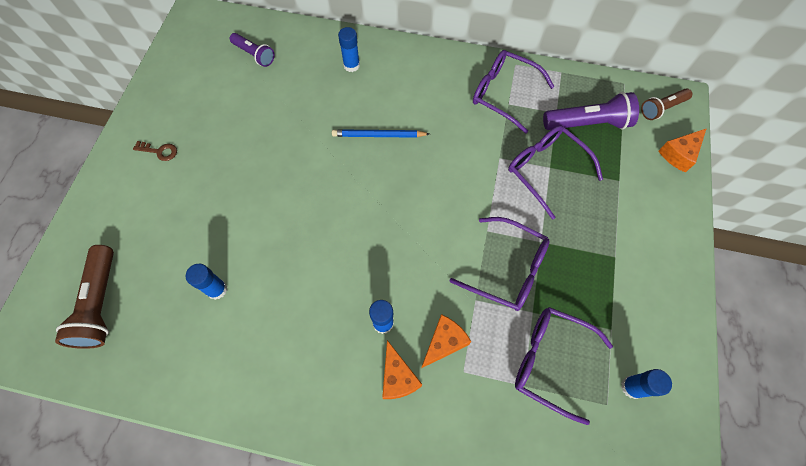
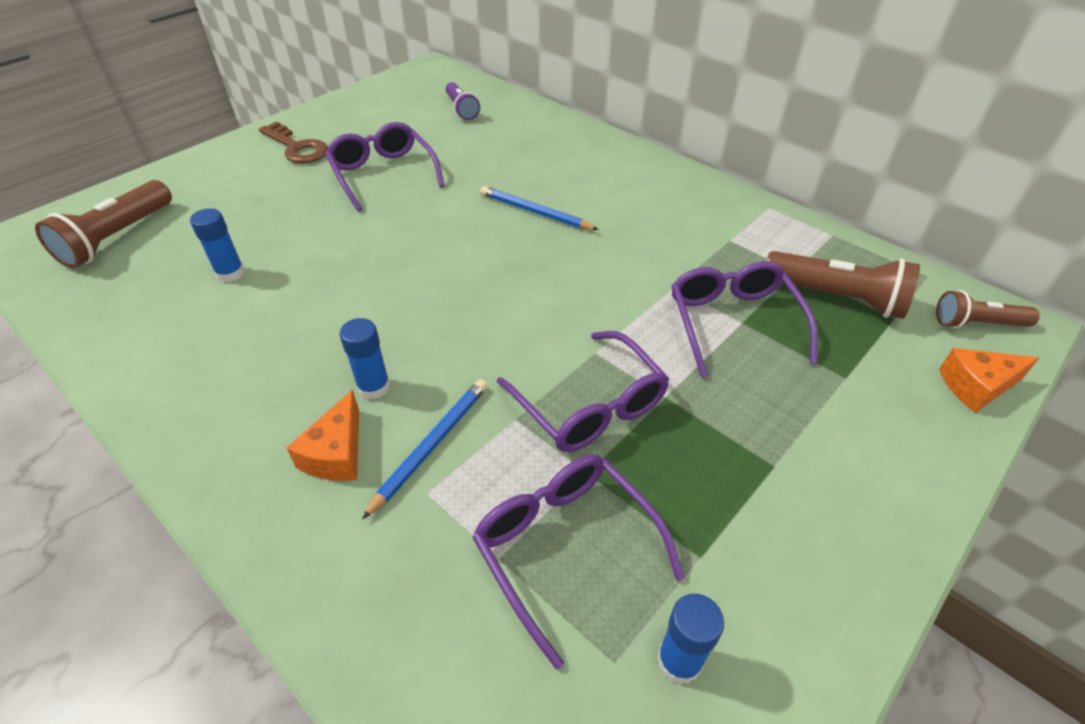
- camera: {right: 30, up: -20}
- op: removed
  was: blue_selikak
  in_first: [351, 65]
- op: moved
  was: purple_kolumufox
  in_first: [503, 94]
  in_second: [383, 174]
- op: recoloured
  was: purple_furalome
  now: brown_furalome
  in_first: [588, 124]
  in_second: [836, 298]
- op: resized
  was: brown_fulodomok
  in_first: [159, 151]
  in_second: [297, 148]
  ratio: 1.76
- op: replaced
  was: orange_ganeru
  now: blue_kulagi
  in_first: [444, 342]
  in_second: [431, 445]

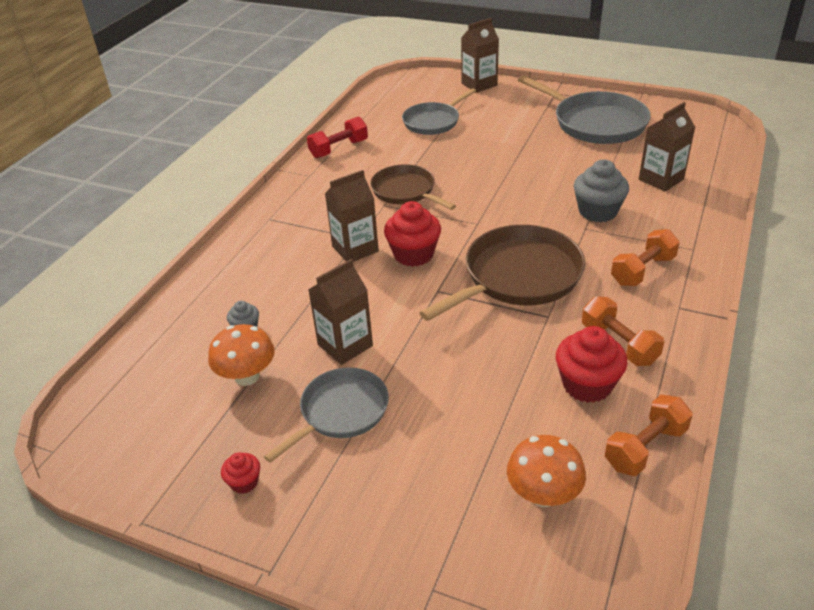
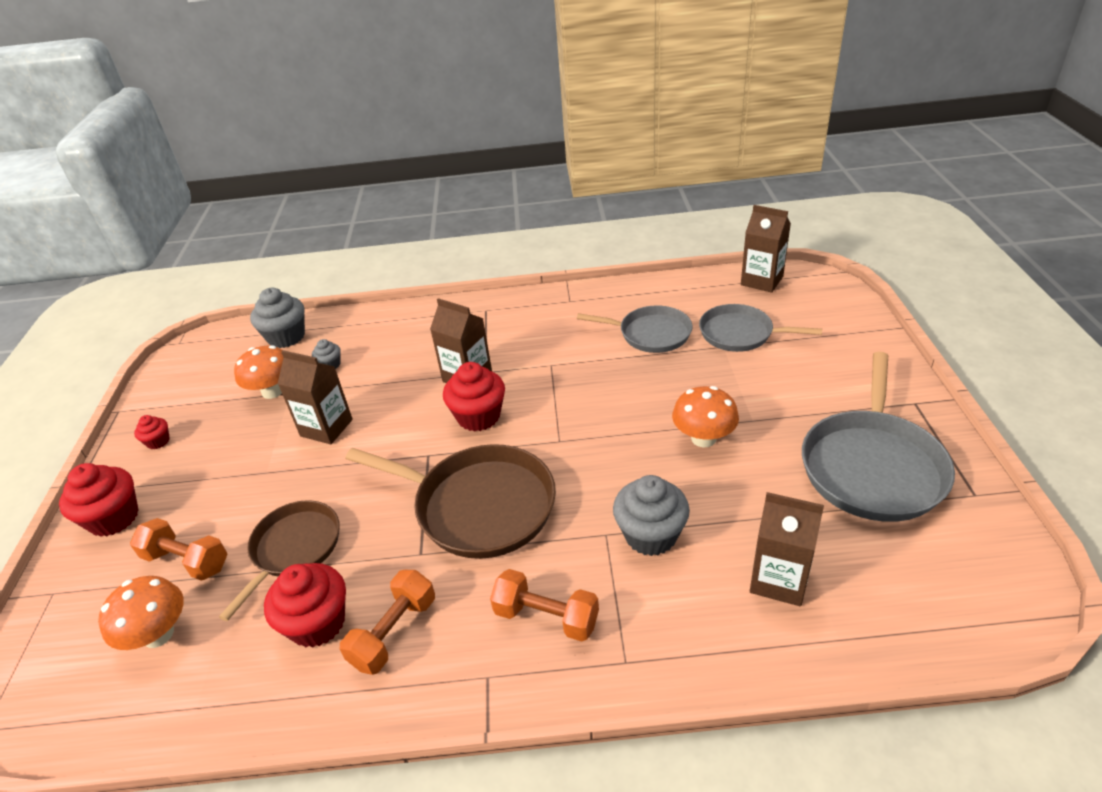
- camera: {right: 65, up: 0}
- op: moved
  was: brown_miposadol
  in_first: [479, 84]
  in_second: [761, 281]
- op: removed
  was: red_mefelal
  in_first: [339, 149]
- op: moved
  was: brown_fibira
  in_first: [405, 191]
  in_second: [294, 548]
- op: moved
  was: grey_fibira
  in_first: [341, 412]
  in_second: [651, 334]
- op: moved
  was: orange_mefelal
  in_first: [645, 447]
  in_second: [187, 561]
- op: added
  now: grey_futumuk
  in_second: [286, 337]
- op: added
  now: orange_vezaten
  in_second: [703, 438]
- op: added
  now: red_futumuk
  in_second: [114, 518]

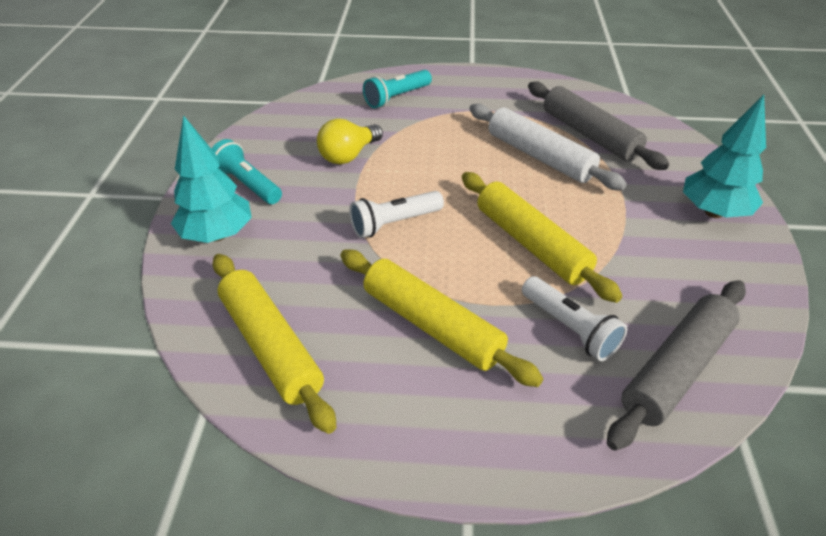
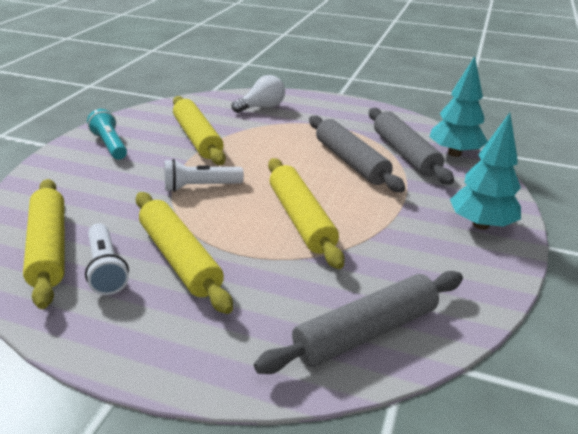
- camera: {right: 15, up: -10}
- op: replaced
  was: turquoise_furalome
  now: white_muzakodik
  in_first: [397, 97]
  in_second: [262, 107]
- op: recoloured
  was: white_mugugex
  now: grey_mugugex
  in_first: [539, 157]
  in_second: [350, 162]
- op: moved
  was: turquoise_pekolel
  in_first: [217, 235]
  in_second: [454, 153]
- op: replaced
  was: yellow_muzakodik
  now: yellow_mugugex
  in_first: [348, 155]
  in_second: [198, 138]
- op: moved
  was: white_furalome
  in_first: [570, 328]
  in_second: [106, 269]

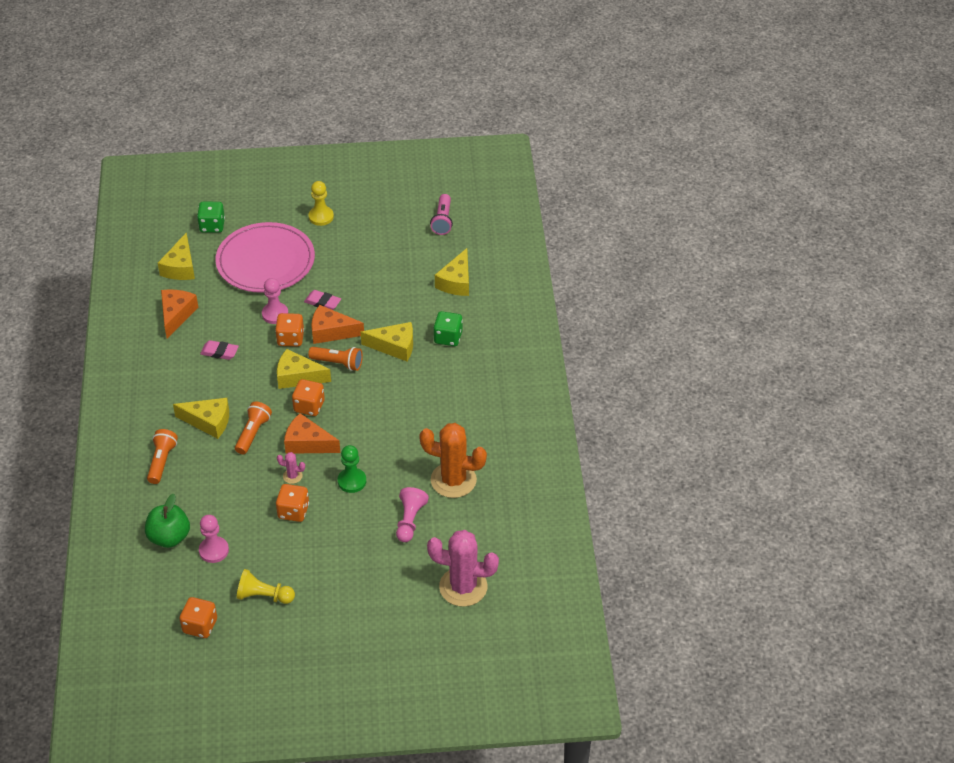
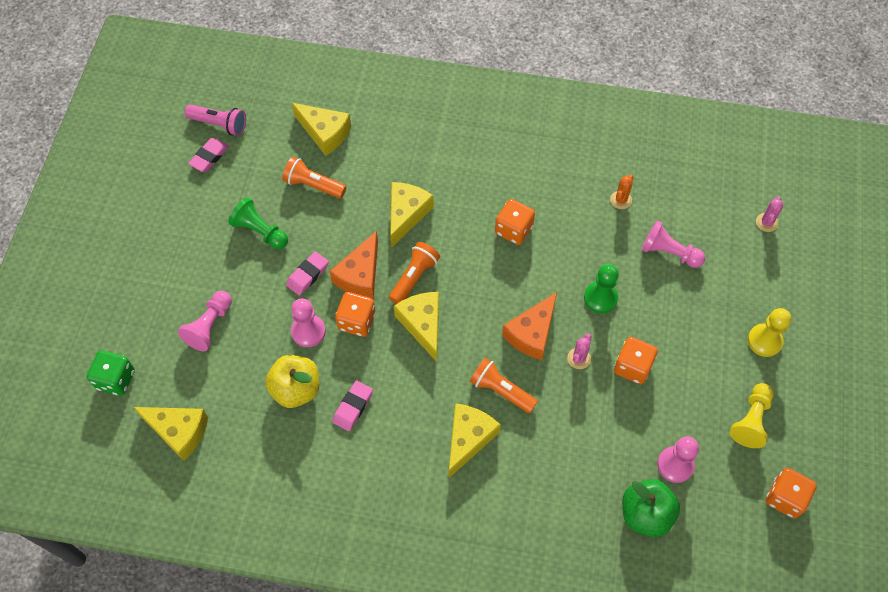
- camera: {right: -75, up: 15}
- op: moved
  was: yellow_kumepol
  in_first: [321, 217]
  in_second: [764, 341]
- op: replaced
  was: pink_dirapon
  now: pink_kumepol
  in_first: [265, 261]
  in_second: [209, 326]
- op: removed
  was: orange_ganeru
  in_first: [176, 315]
- op: removed
  was: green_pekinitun
  in_first: [448, 337]
- op: turned
  was: yellow_ganeru
  in_first: [298, 377]
  in_second: [422, 325]
  clockwise: 135
- op: moved
  was: orange_pekinitun
  in_first: [309, 406]
  in_second: [513, 230]
- op: resized
  was: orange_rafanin
  in_first: [453, 480]
  in_second: [621, 200]
  ratio: 0.43
- op: moved
  was: orange_furalome
  in_first: [162, 461]
  in_second: [313, 185]
- op: resized
  was: pink_rafanin
  in_first: [463, 587]
  in_second: [766, 222]
  ratio: 0.43
- op: added
  now: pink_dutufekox
  in_second: [209, 157]
- op: added
  now: green_kumepol
  in_second: [260, 231]
- op: added
  now: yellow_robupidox
  in_second: [296, 389]

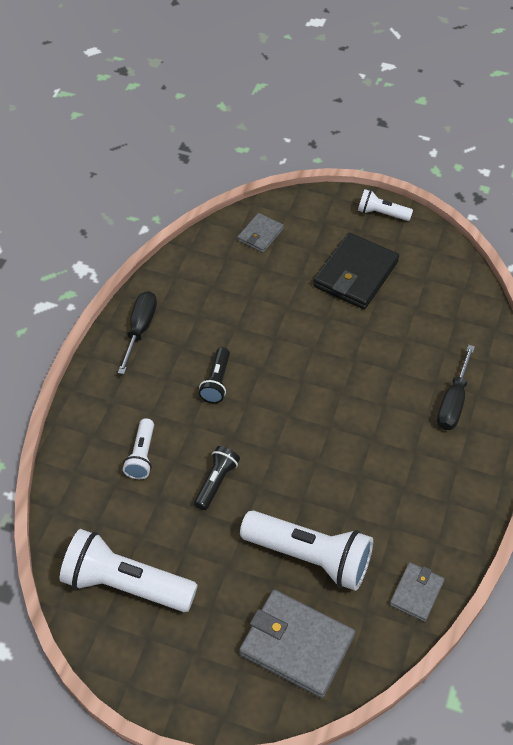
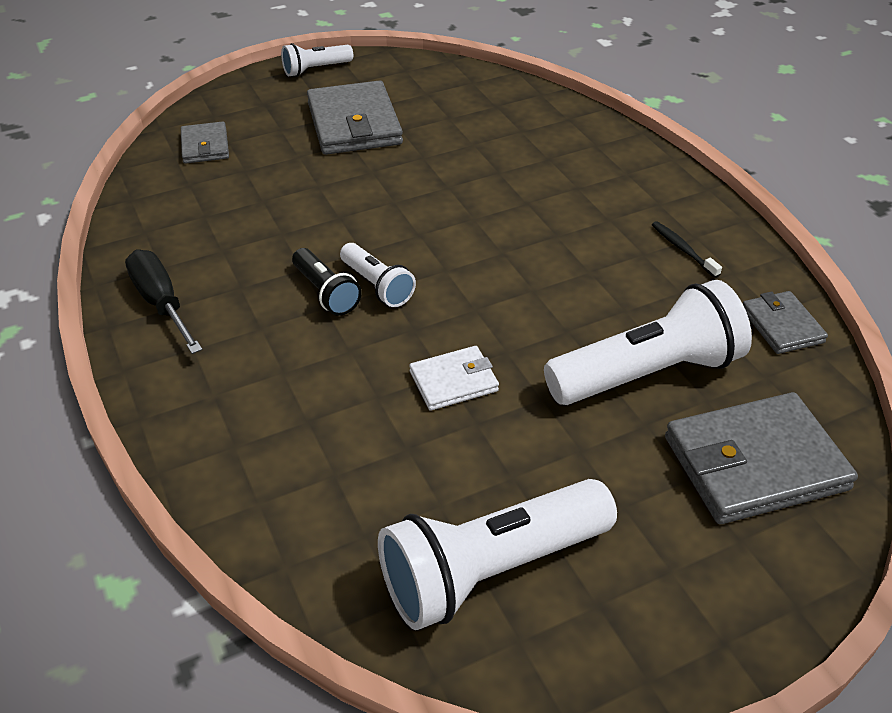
- camera: {right: -45, up: -10}
- op: recoloured
  was: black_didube
  now: grey_didube
  in_first: [355, 274]
  in_second: [354, 124]
- op: removed
  was: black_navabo
  in_first: [453, 401]
- op: moved
  was: white_furalome
  in_first: [142, 455]
  in_second: [377, 285]
- op: replaced
  was: black_furalome
  now: white_didube
  in_first: [216, 482]
  in_second: [453, 381]
- op: added
  now: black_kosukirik
  in_second: [683, 249]

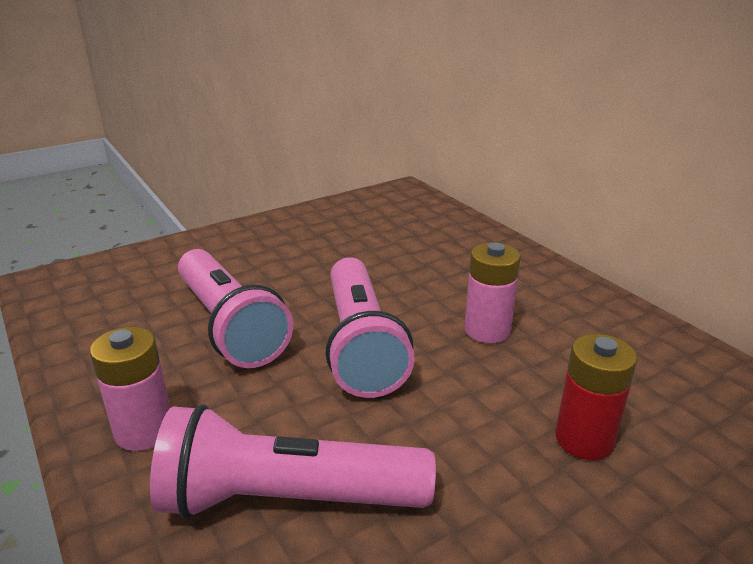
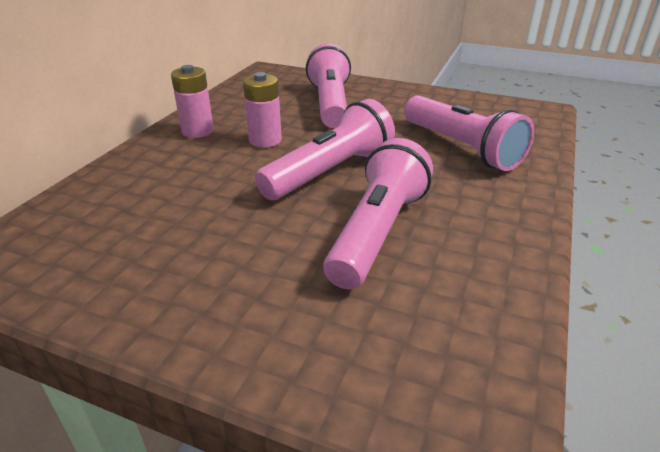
- camera: {right: -125, up: 5}
- op: moved
  was: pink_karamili
  in_first: [144, 431]
  in_second: [197, 131]
- op: replaced
  was: red_karamili
  now: pink_furalome
  in_first: [584, 439]
  in_second: [330, 104]

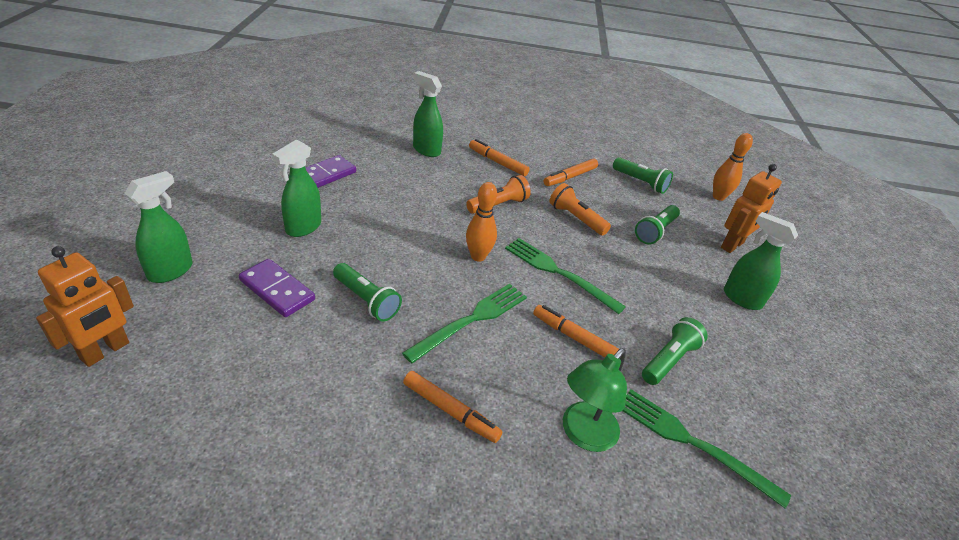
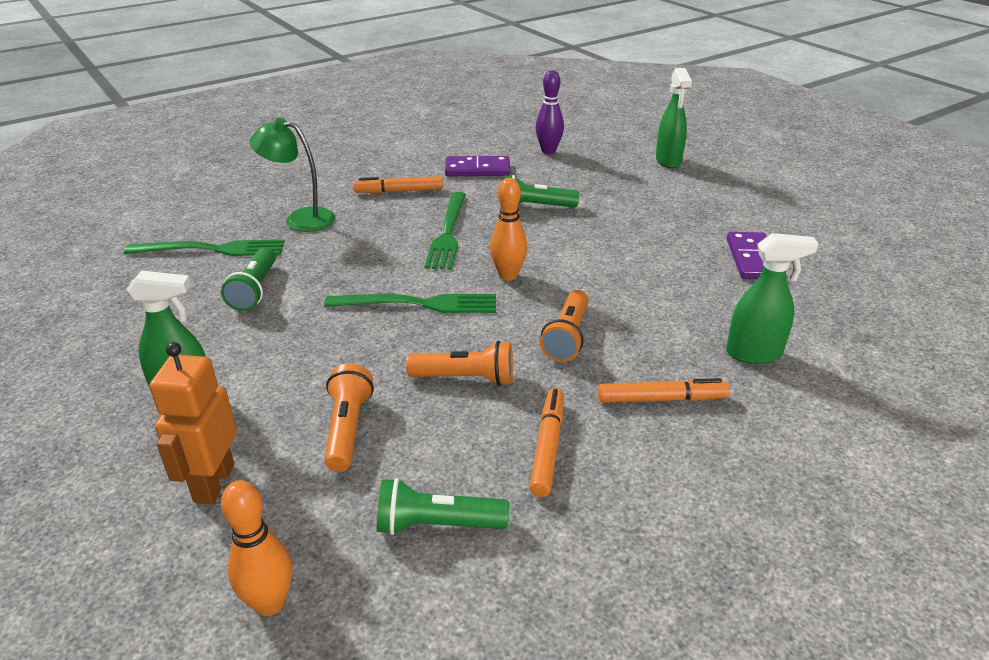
- camera: {right: 145, up: -5}
- op: removed
  was: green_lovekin
  in_first: [303, 227]
- op: recoloured
  was: green_furalome
  now: orange_furalome
  in_first: [655, 231]
  in_second: [347, 429]
- op: removed
  was: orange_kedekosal
  in_first: [105, 351]
- op: moved
  was: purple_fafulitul
  in_first: [277, 290]
  in_second: [477, 170]
- op: removed
  was: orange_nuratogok
  in_first: [575, 338]
- op: turned
  was: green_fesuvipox
  in_first: [583, 435]
  in_second: [300, 219]
  clockwise: -75
- op: added
  now: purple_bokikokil
  in_second: [548, 151]

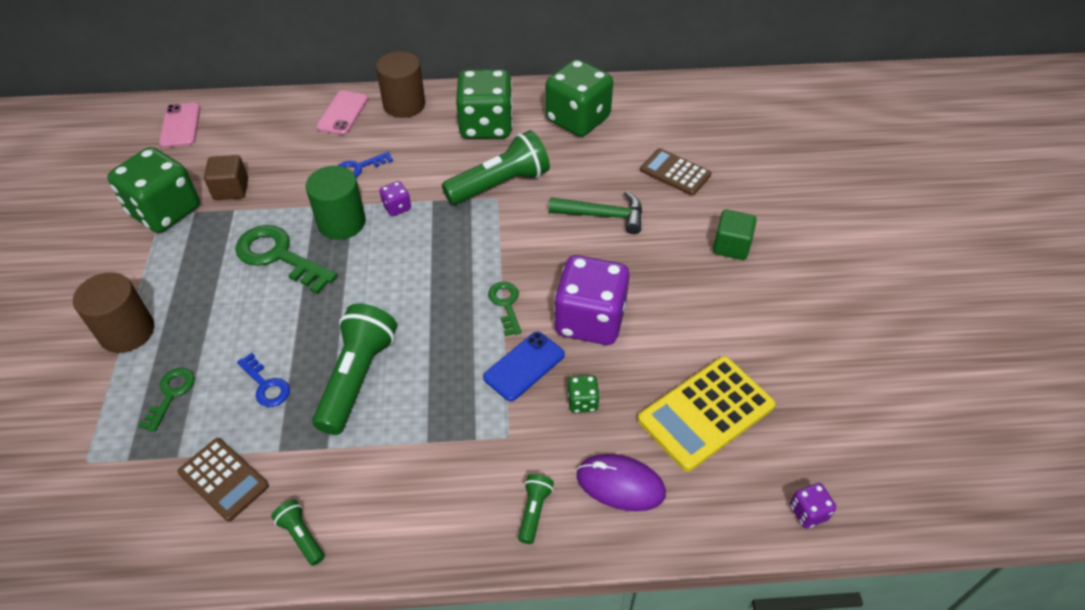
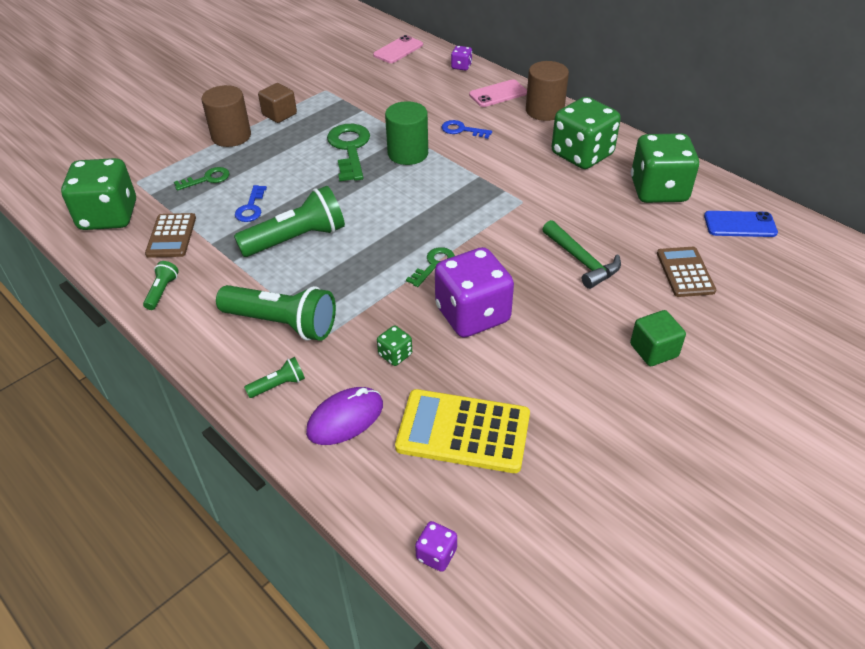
- camera: {right: 50, up: -5}
- op: moved
  was: green_furalome
  in_first: [500, 184]
  in_second: [282, 323]
- op: moved
  was: green_pekinitun
  in_first: [165, 211]
  in_second: [108, 216]
- op: moved
  was: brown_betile
  in_first: [231, 189]
  in_second: [279, 114]
- op: moved
  was: purple_pekinitun
  in_first: [397, 207]
  in_second: [461, 66]
- op: moved
  was: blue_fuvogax
  in_first: [524, 366]
  in_second: [740, 225]
- op: turned
  was: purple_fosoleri
  in_first: [620, 484]
  in_second: [345, 418]
  clockwise: 75

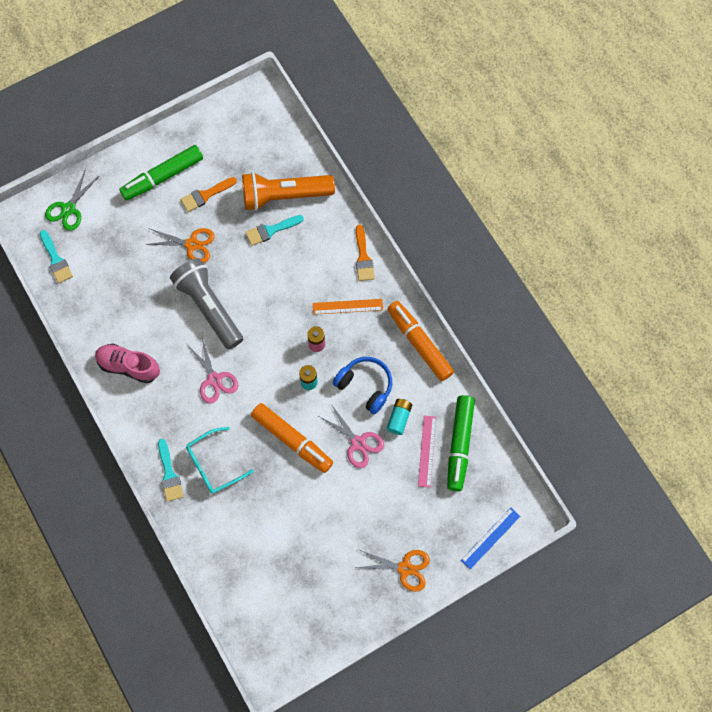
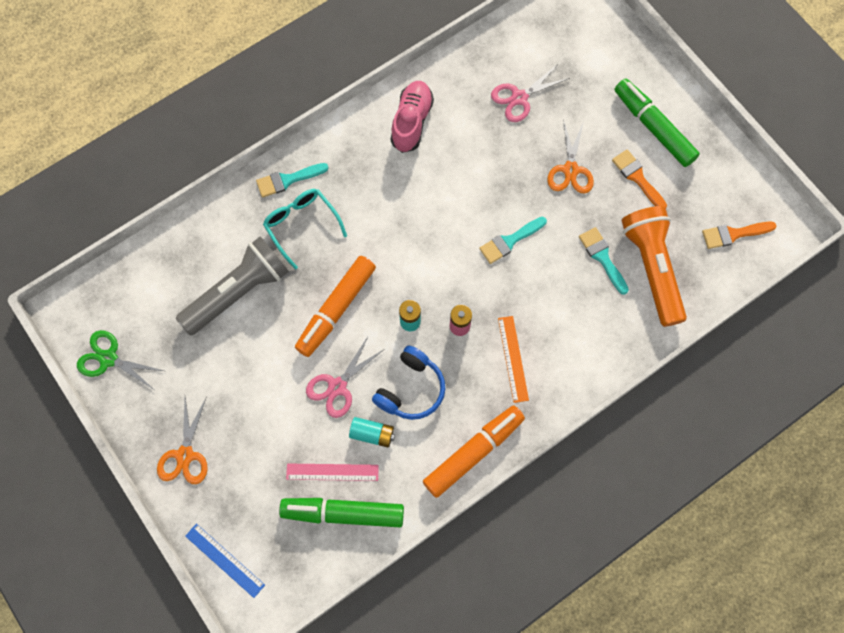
- camera: {right: 85, up: 0}
- op: moved
  was: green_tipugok
  in_first: [68, 209]
  in_second: [108, 358]
- op: moved
  was: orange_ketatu
  in_first: [363, 257]
  in_second: [733, 234]
- op: moved
  was: turquoise_ketatu
  in_first: [56, 260]
  in_second: [510, 241]
- op: moved
  was: grey_furalome
  in_first: [209, 307]
  in_second: [238, 292]
- op: moved
  was: pink_tipugok
  in_first: [214, 379]
  in_second: [519, 98]

